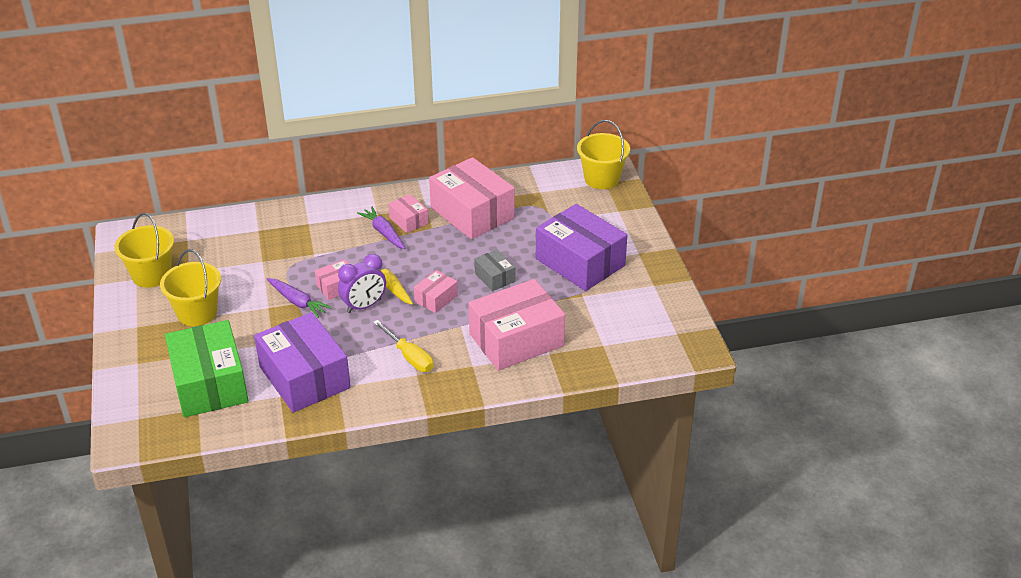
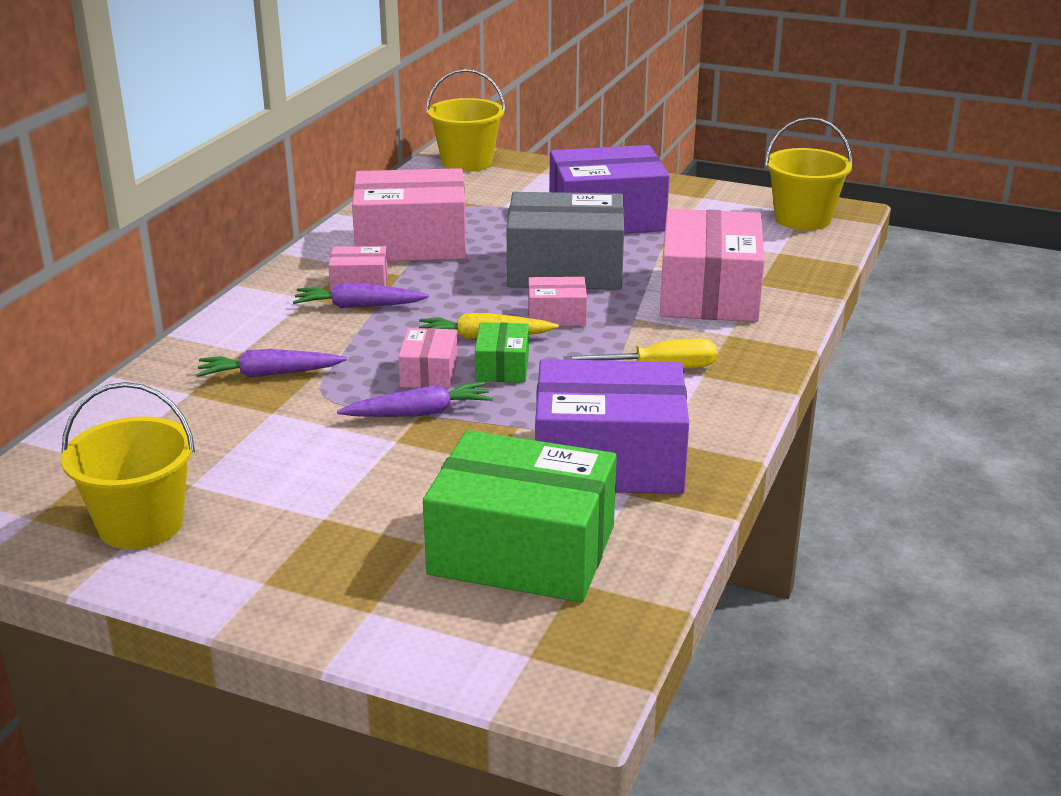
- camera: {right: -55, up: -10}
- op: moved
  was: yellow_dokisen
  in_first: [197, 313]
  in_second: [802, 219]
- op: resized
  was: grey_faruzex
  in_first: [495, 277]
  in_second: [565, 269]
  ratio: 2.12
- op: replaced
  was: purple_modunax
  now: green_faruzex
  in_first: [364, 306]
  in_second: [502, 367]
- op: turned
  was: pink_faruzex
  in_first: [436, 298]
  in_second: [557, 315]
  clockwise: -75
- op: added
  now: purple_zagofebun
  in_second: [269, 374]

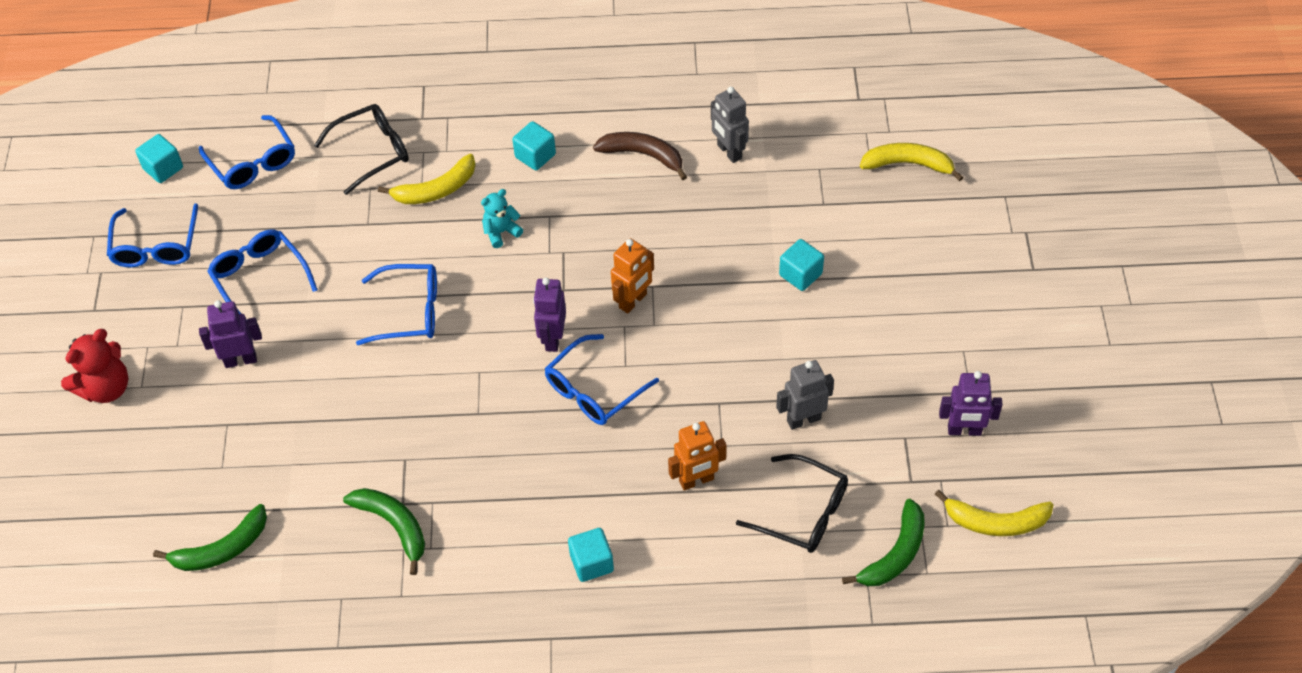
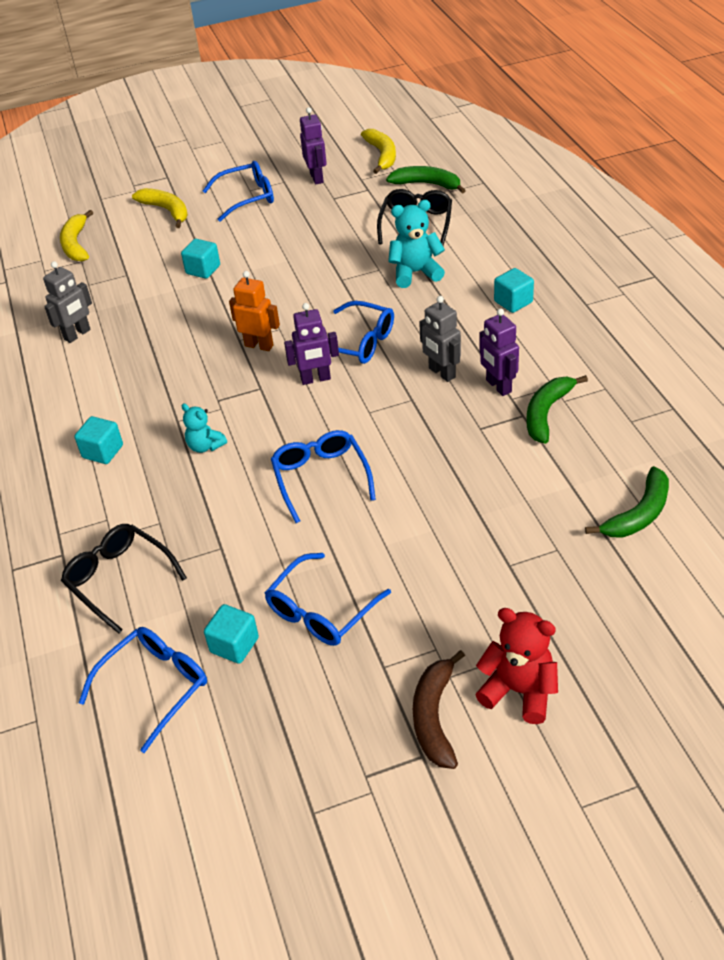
- camera: {right: -105, up: -10}
- op: moved
  was: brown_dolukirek
  in_first: [643, 155]
  in_second: [434, 716]
- op: moved
  was: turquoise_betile
  in_first: [163, 168]
  in_second: [234, 645]
- op: moved
  was: yellow_dolukirek
  in_first: [436, 190]
  in_second: [167, 211]
- op: moved
  was: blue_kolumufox
  in_first: [156, 246]
  in_second: [247, 198]
- op: moved
  was: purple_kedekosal
  in_first: [240, 360]
  in_second: [498, 386]
- op: moved
  was: grey_kedekosal
  in_first: [803, 419]
  in_second: [441, 373]
- op: replaced
  was: orange_kedekosal
  now: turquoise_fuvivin
  in_first: [696, 480]
  in_second: [415, 273]
- op: turned
  was: green_dolukirek
  in_first: [221, 549]
  in_second: [638, 514]
  clockwise: 90

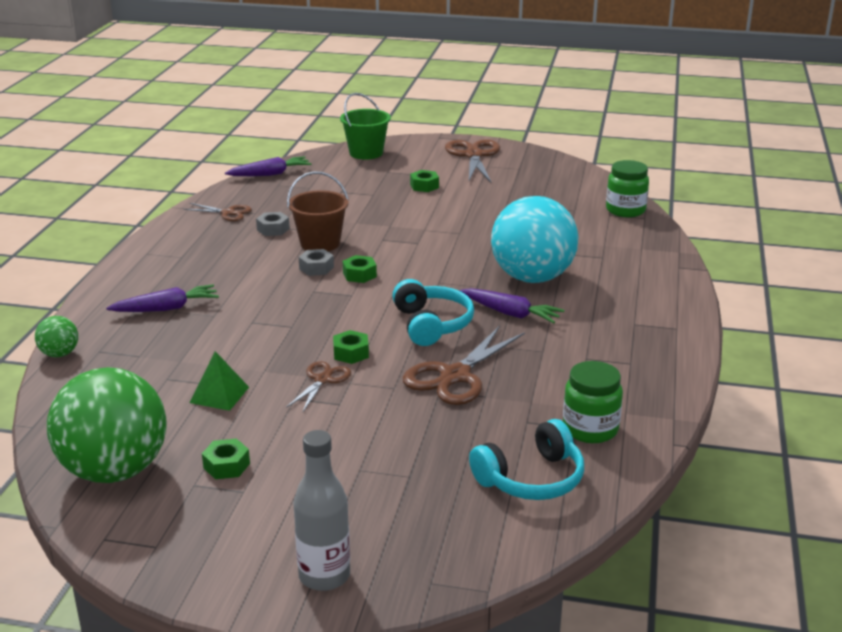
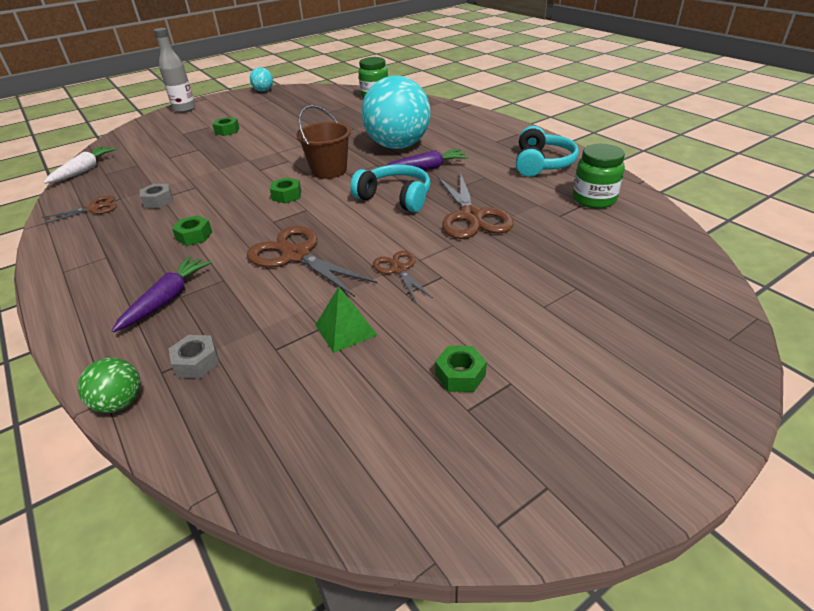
- camera: {right: -45, up: 10}
- op: removed
  was: green_dokisen
  in_first: [366, 153]
- op: moved
  was: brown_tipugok
  in_first: [473, 155]
  in_second: [296, 255]
- op: recoloured
  was: purple_zagofebun
  now: white_zagofebun
  in_first: [270, 174]
  in_second: [84, 170]
- op: moved
  was: brown_dokisen
  in_first: [320, 243]
  in_second: [329, 170]
- op: moved
  was: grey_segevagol
  in_first: [316, 268]
  in_second: [197, 362]
- op: moved
  was: green_segevagol
  in_first: [351, 353]
  in_second: [194, 236]
- op: removed
  was: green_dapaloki
  in_first: [115, 471]
- op: moved
  was: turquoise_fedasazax
  in_first: [531, 479]
  in_second: [542, 163]
- op: moved
  was: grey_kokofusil
  in_first: [324, 576]
  in_second: [184, 109]
- op: added
  now: turquoise_dapaloki
  in_second: [263, 91]

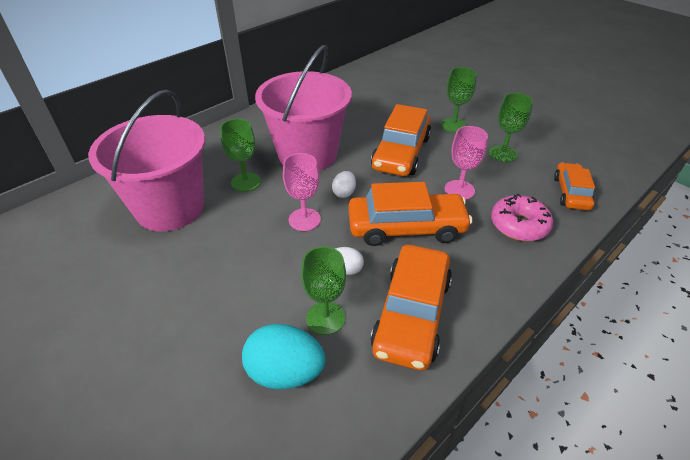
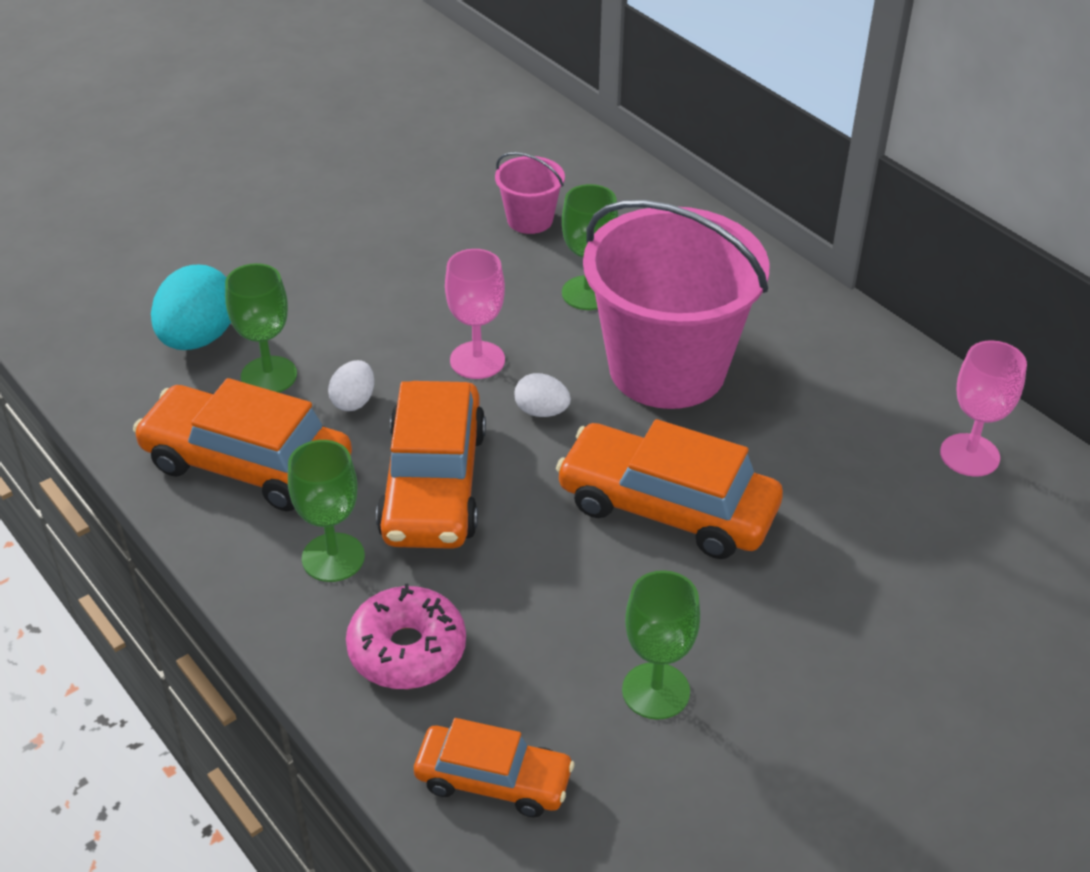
- camera: {right: 95, up: 0}
- op: moved
  was: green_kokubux
  in_first: [453, 125]
  in_second: [333, 557]
- op: resized
  was: pink_dokisen
  in_first: [170, 208]
  in_second: [530, 220]
  ratio: 0.44
- op: moved
  was: pink_kokubux
  in_first: [459, 190]
  in_second: [969, 455]

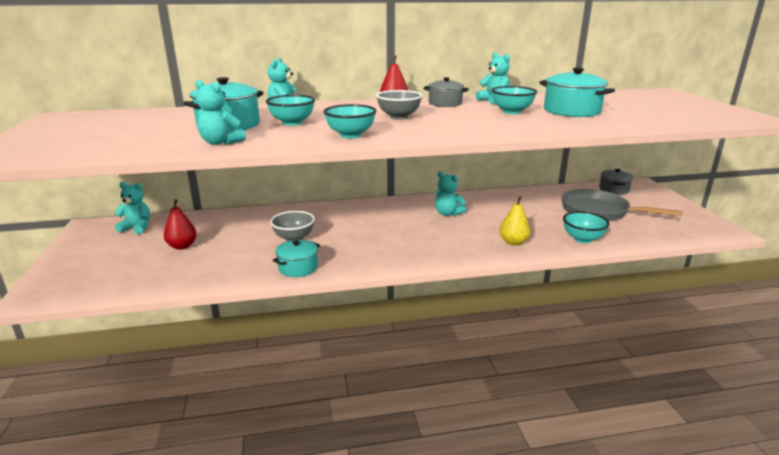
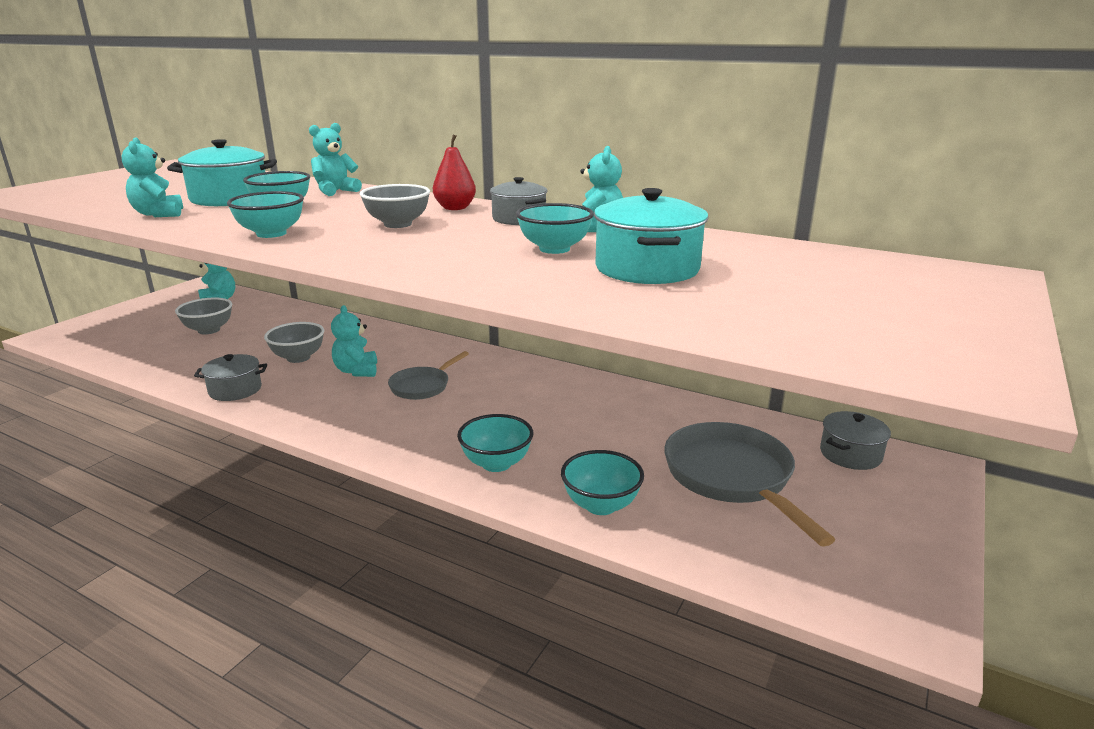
- camera: {right: 40, up: 0}
- op: moved
  was: turquoise_fuvivin
  in_first: [448, 213]
  in_second: [357, 371]
- op: replaced
  was: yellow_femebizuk
  now: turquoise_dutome
  in_first: [513, 242]
  in_second: [496, 463]
- op: replaced
  was: red_femebizuk
  now: grey_dutome
  in_first: [182, 246]
  in_second: [209, 330]
- op: recoloured
  was: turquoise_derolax
  now: grey_derolax
  in_first: [298, 268]
  in_second: [235, 390]
- op: added
  now: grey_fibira
  in_second: [422, 386]

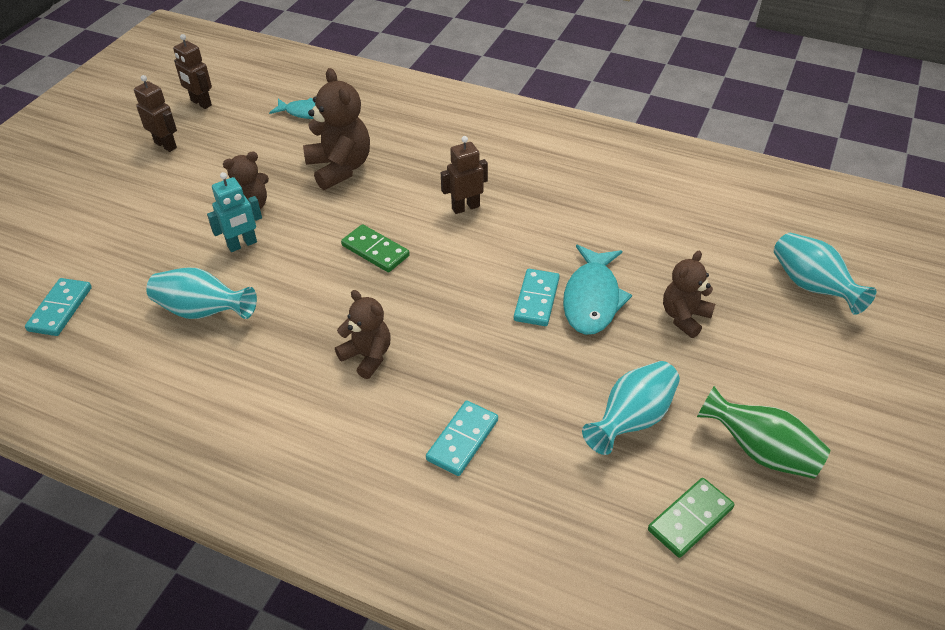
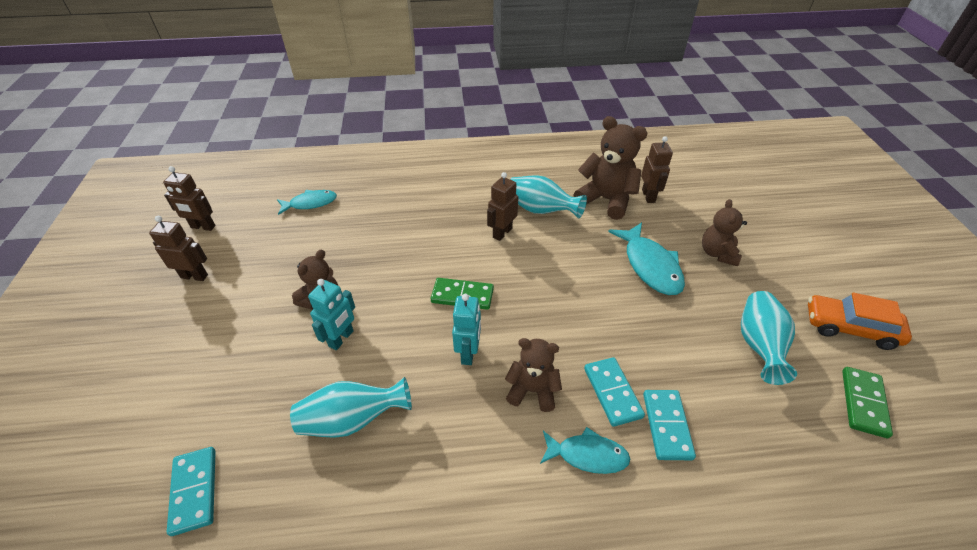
- camera: {right: -30, up: 0}
- op: moved
  was: brown_fuvivin
  in_first: [340, 168]
  in_second: [606, 200]
- op: moved
  was: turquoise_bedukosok
  in_first: [811, 287]
  in_second: [540, 210]
- op: moved
  was: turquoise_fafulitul
  in_first: [536, 299]
  in_second: [612, 392]
- op: replaced
  was: green_bedukosok
  now: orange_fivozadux
  in_first: [760, 451]
  in_second: [850, 328]
- op: added
  now: brown_kedekosal
  in_second: [648, 196]
- op: added
  now: turquoise_kedekosal
  in_second: [468, 353]
- op: added
  now: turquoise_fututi
  in_second: [587, 455]

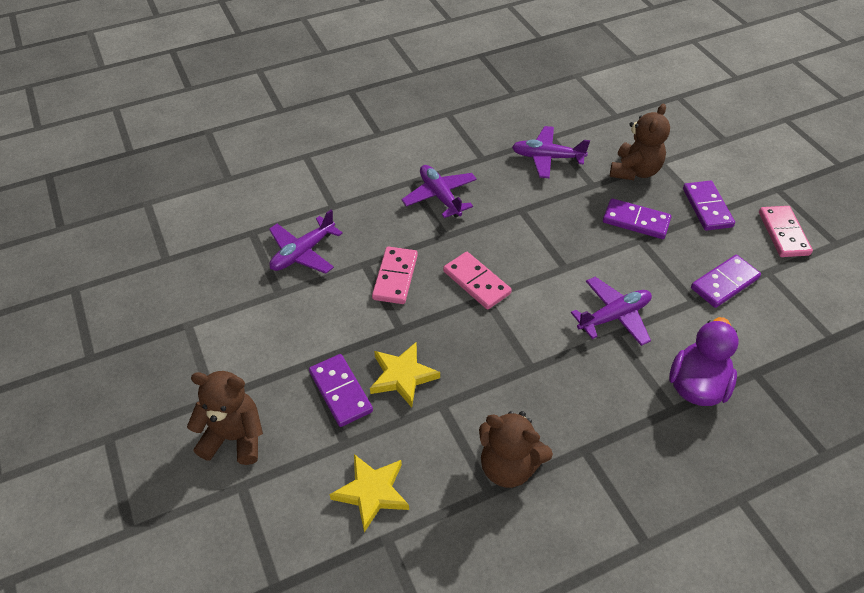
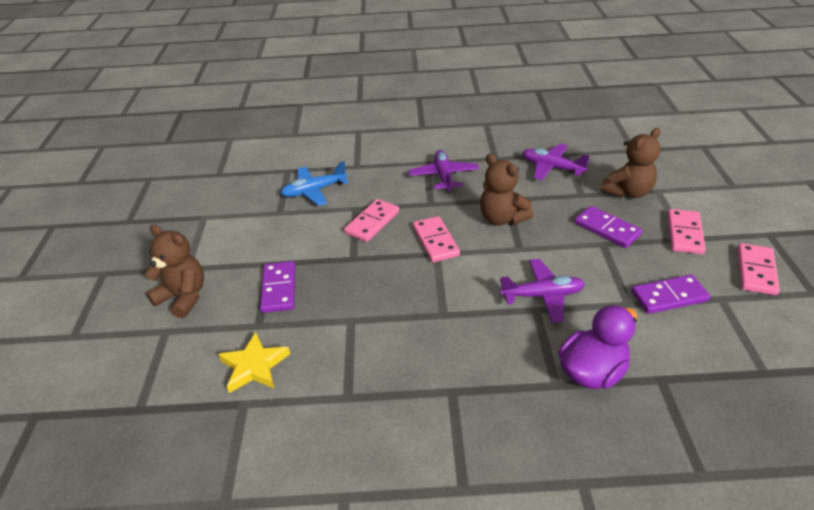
- camera: {right: 25, up: -10}
- op: recoloured
  was: purple_fafulitul
  now: pink_fafulitul
  in_first: [707, 207]
  in_second: [684, 233]
- op: recoloured
  was: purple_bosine
  now: blue_bosine
  in_first: [303, 253]
  in_second: [314, 191]
- op: removed
  was: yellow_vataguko
  in_first: [402, 376]
- op: moved
  was: brown_fuvivin
  in_first: [508, 466]
  in_second: [502, 219]

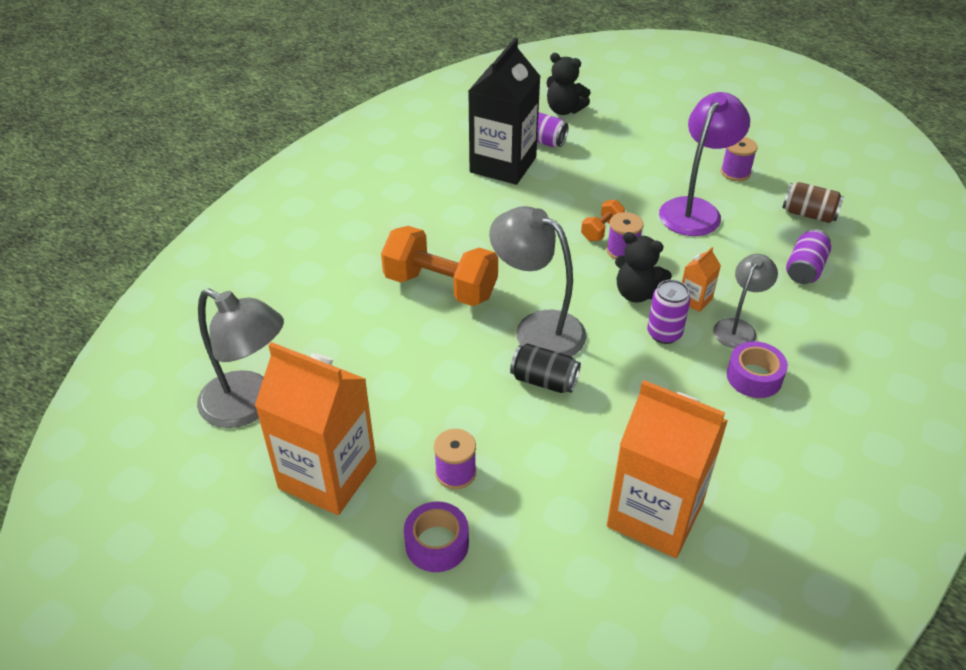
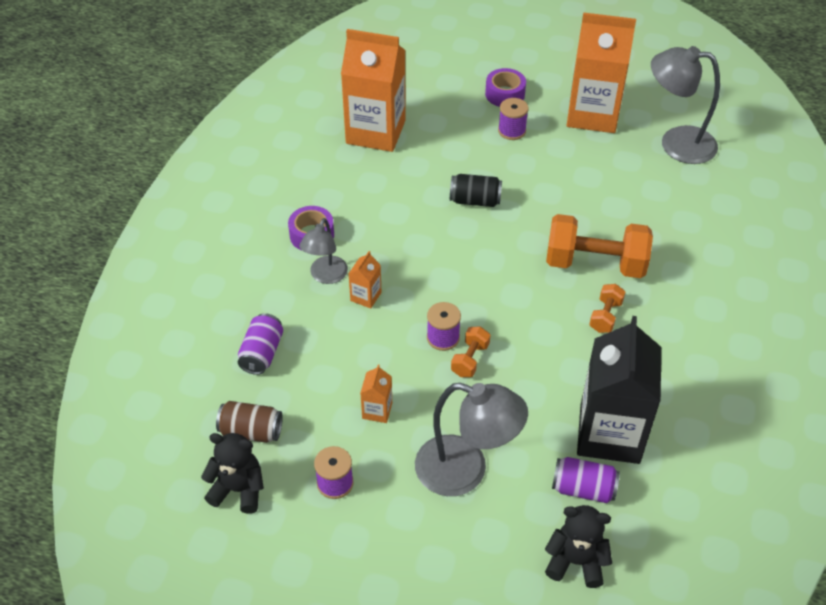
- camera: {right: 165, up: 5}
- op: replaced
  was: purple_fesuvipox
  now: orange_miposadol
  in_first: [695, 209]
  in_second: [377, 410]
- op: moved
  was: grey_fesuvipox
  in_first: [537, 328]
  in_second: [465, 471]
- op: moved
  was: black_fuvivin
  in_first: [637, 293]
  in_second: [238, 489]
- op: removed
  was: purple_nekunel
  in_first: [664, 333]
- op: added
  now: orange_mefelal
  in_second: [605, 316]

